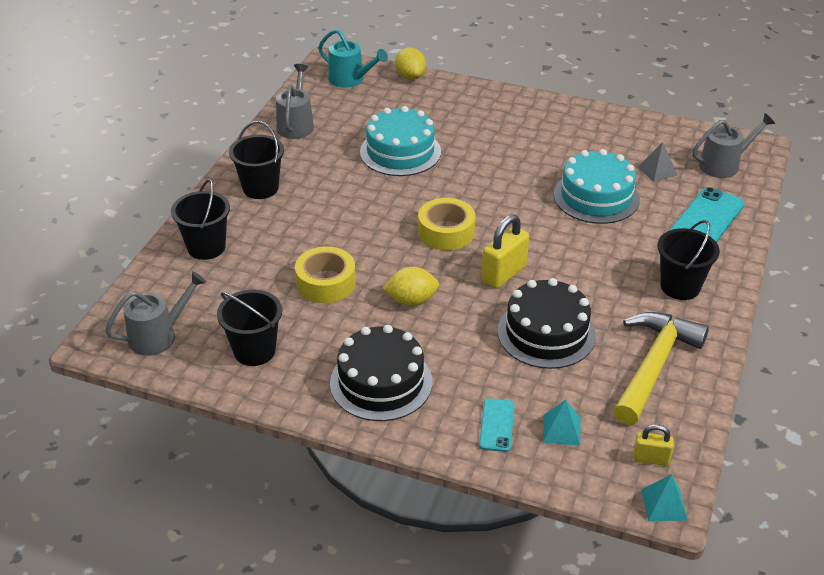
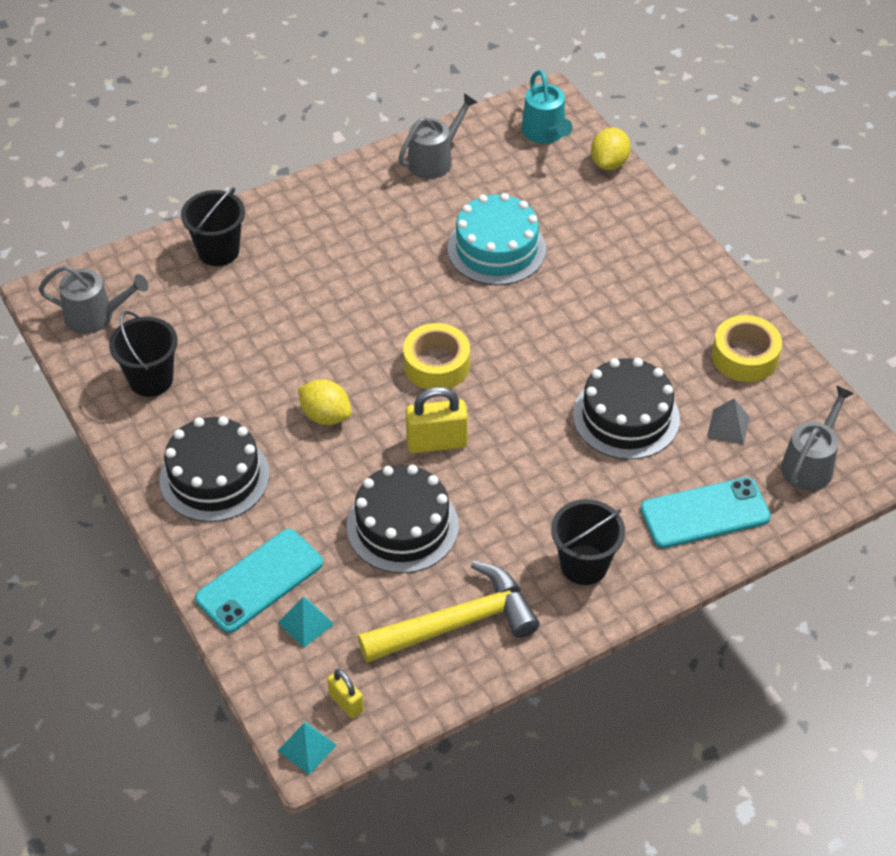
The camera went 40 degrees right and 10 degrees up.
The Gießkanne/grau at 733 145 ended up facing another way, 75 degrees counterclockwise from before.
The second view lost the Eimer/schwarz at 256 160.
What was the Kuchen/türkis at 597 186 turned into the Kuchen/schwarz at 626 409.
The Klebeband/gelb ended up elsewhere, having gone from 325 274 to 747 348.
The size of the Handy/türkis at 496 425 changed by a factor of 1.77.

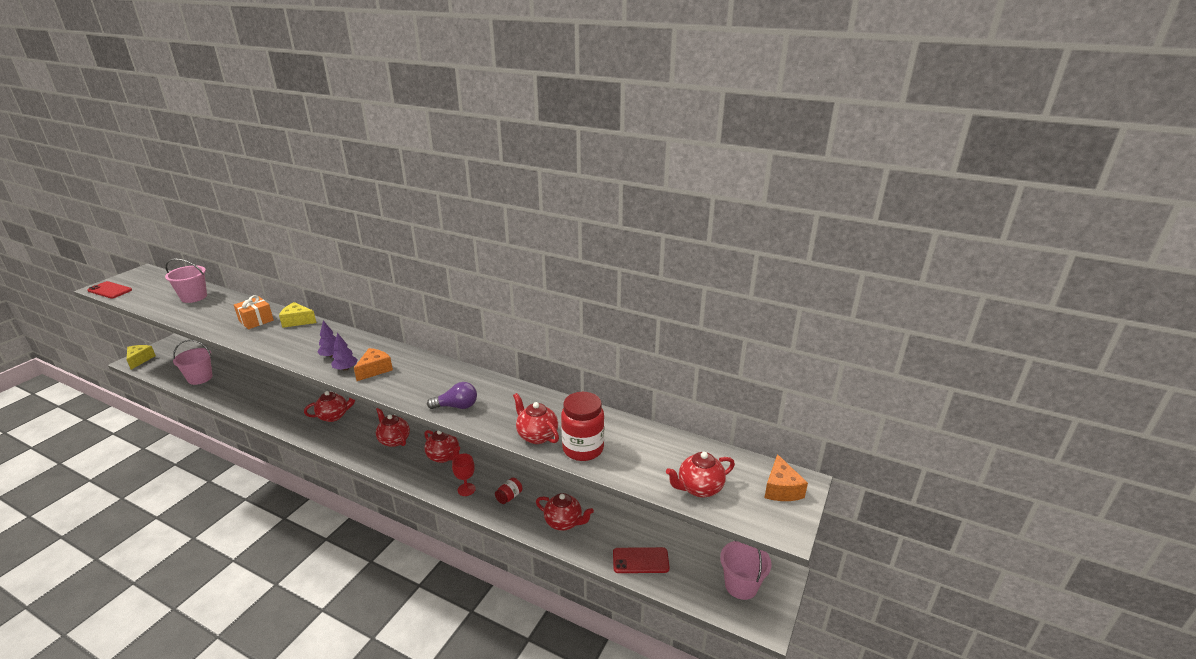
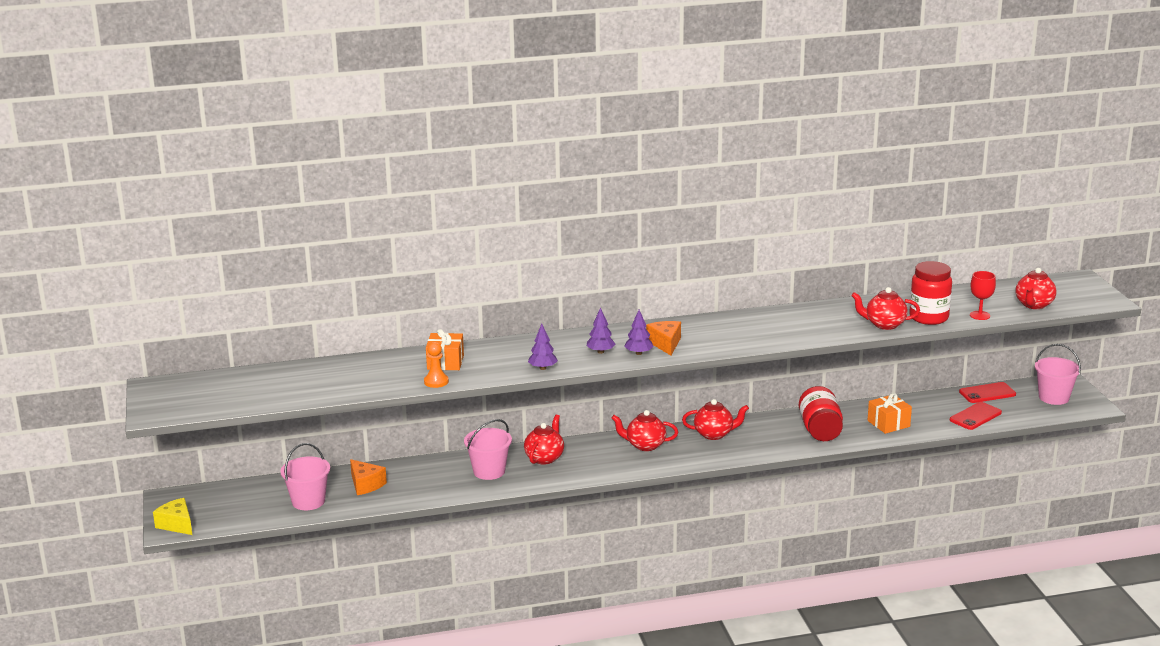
The camera went 40 degrees left and 5 degrees down.
The Eimer/rosa ended up elsewhere, having gone from 186 280 to 488 449.
The Handy/rot ended up elsewhere, having gone from 109 290 to 987 392.
The second view lost the Käse/gelb at 298 315.
The second view lost the Glühbirne/lila at 452 395.
The Kelch/rot ended up elsewhere, having gone from 464 474 to 983 295.
The Käse/orange ended up elsewhere, having gone from 786 477 to 368 477.
The size of the Einmachglas/rot at 508 491 changed by a factor of 2.03.
Where the Teekanne/rot stood at 565 512, the Geschenk/orange came to stand at 889 413.
The second view gained the Baum/lila at 543 347.
The second view gained the Bauer/orange at 436 365.

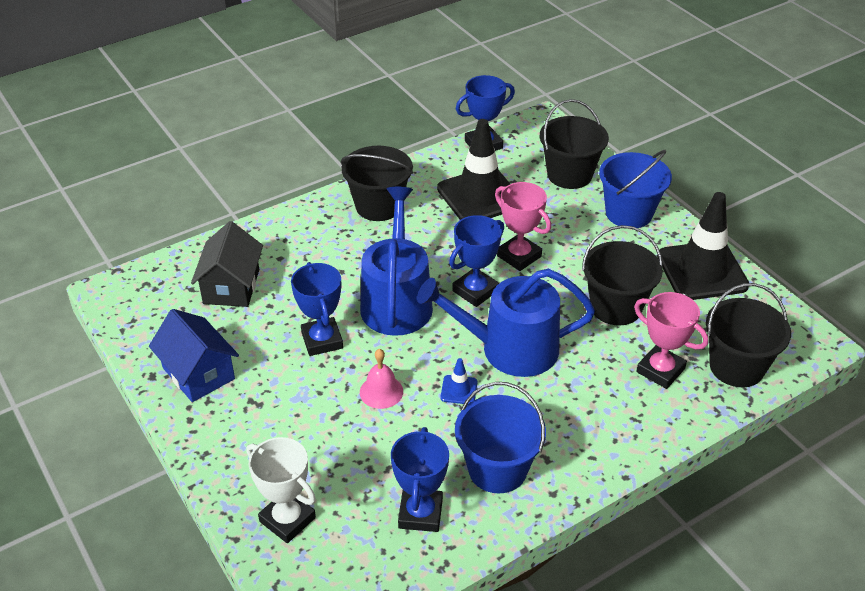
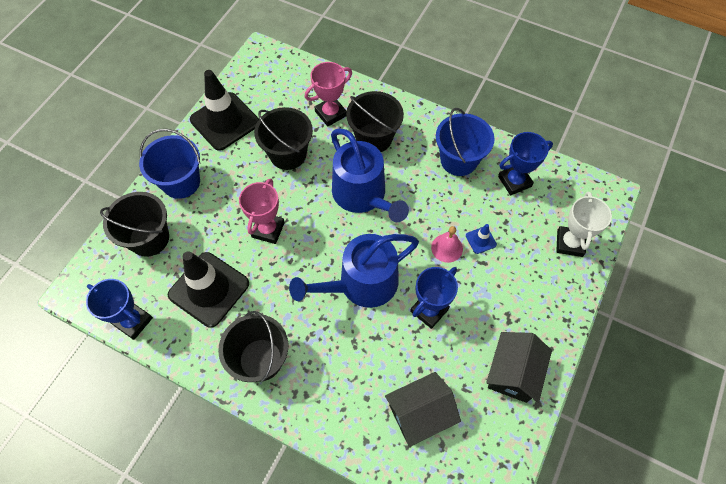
The camera went 120 degrees left and 20 degrees up.
The second view lost the Pokal/blau at 476 261.
The Eimer/schwarz ended up elsewhere, having gone from 748 335 to 375 121.
The Pokal/rosa at 671 340 ended up facing another way, 45 degrees clockwise from before.
What was the Haus/blau at 194 355 turned into the Haus/schwarz at 519 367.
The Leitkegel/blau ended up elsewhere, having gone from 459 381 to 481 239.

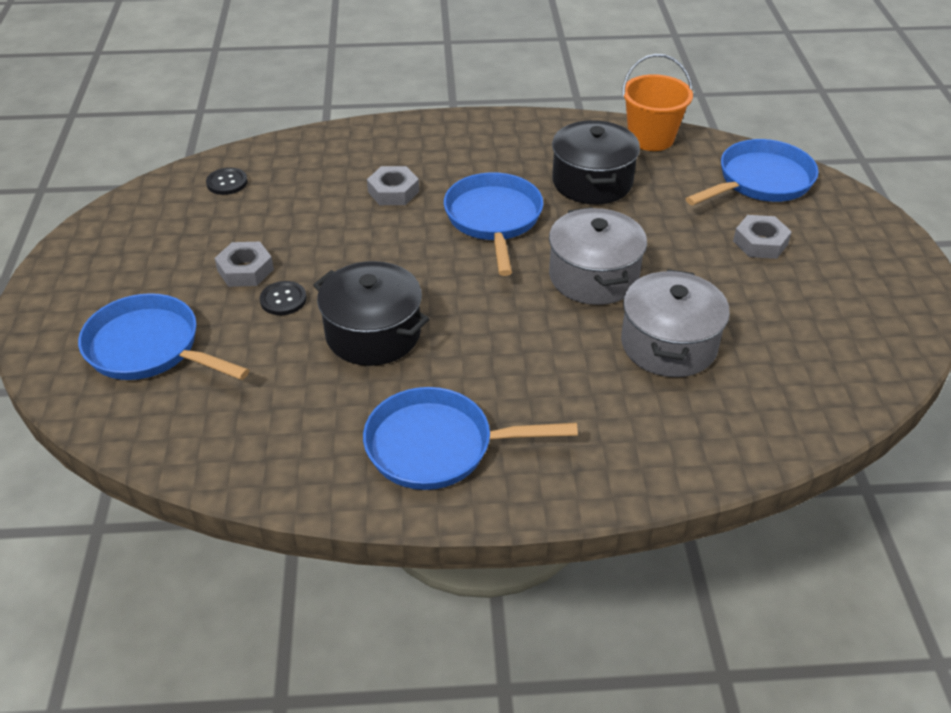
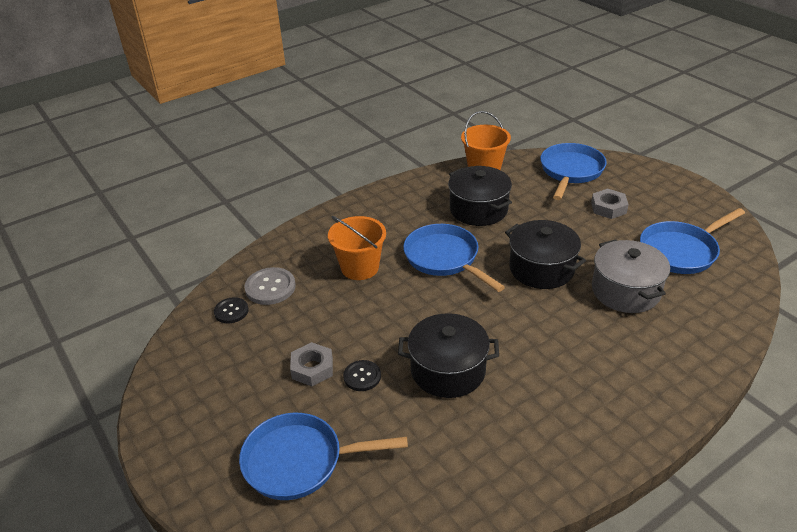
The camera went 30 degrees left and 5 degrees down.
Where the Sechskantmutter/grau stood at 393 185, the Eimer/orange came to stand at 357 248.
What was the Kochtopf/grau at 598 256 turned into the Kochtopf/schwarz at 545 254.
The Pfanne/blau ended up elsewhere, having gone from 470 438 to 692 241.
The second view gained the Knopf/grau at 270 286.

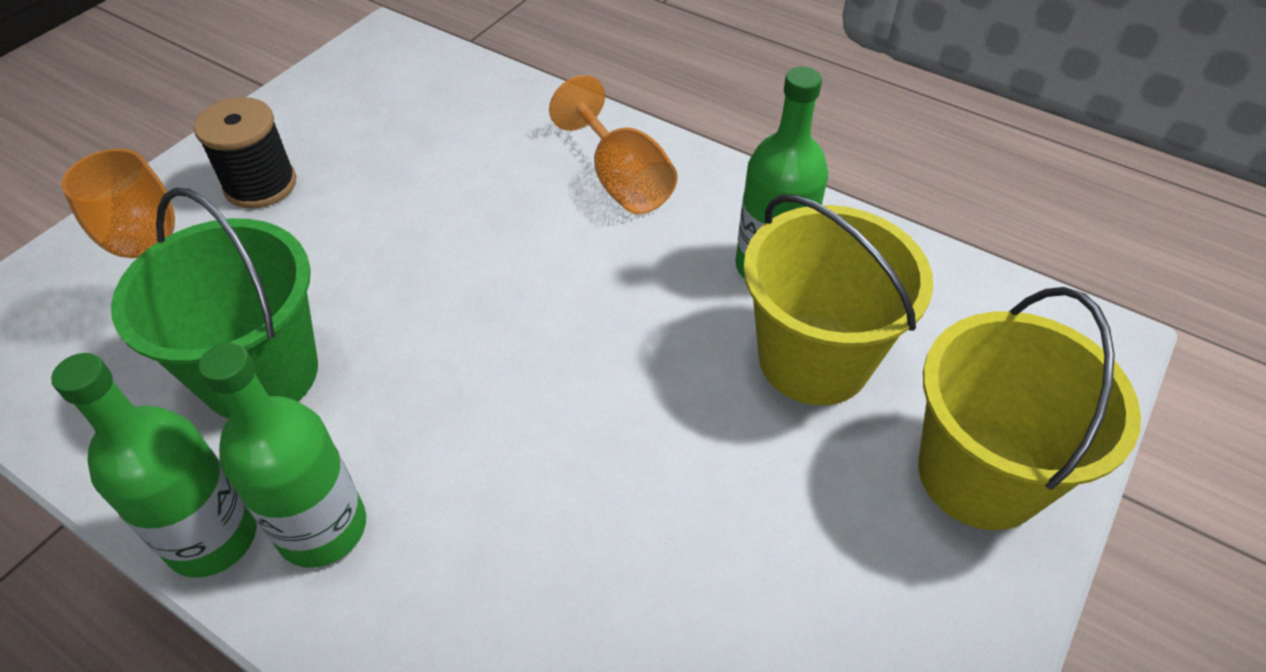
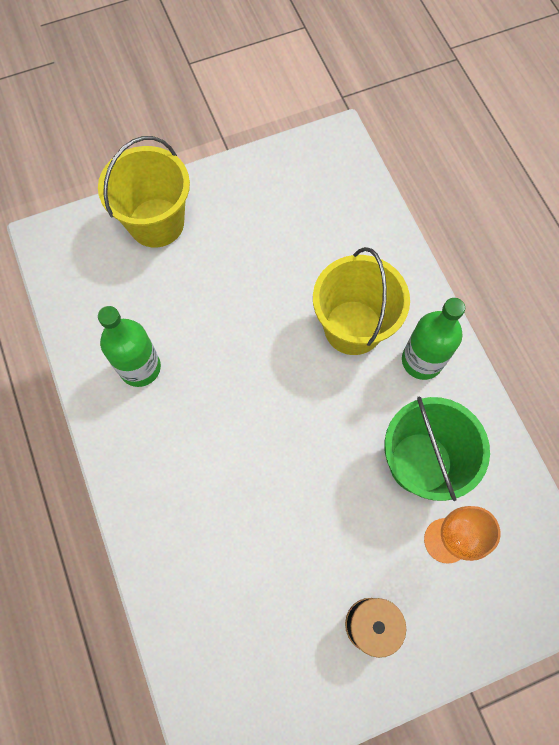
The camera went 145 degrees left and 20 degrees up.
The second view lost the Kelch/orange at 613 144.
The Eimer/gelb ended up elsewhere, having gone from 838 299 to 361 301.
The second view lost the Flasche/grün at 154 465.

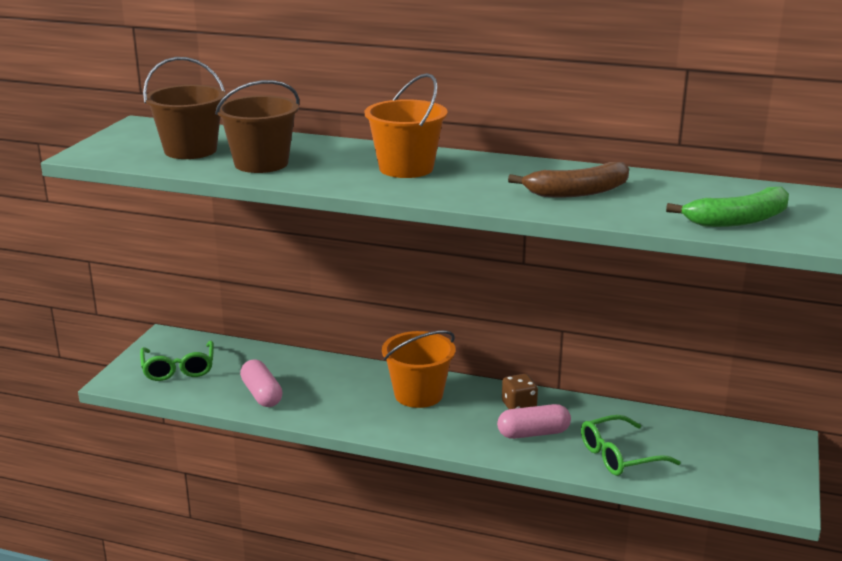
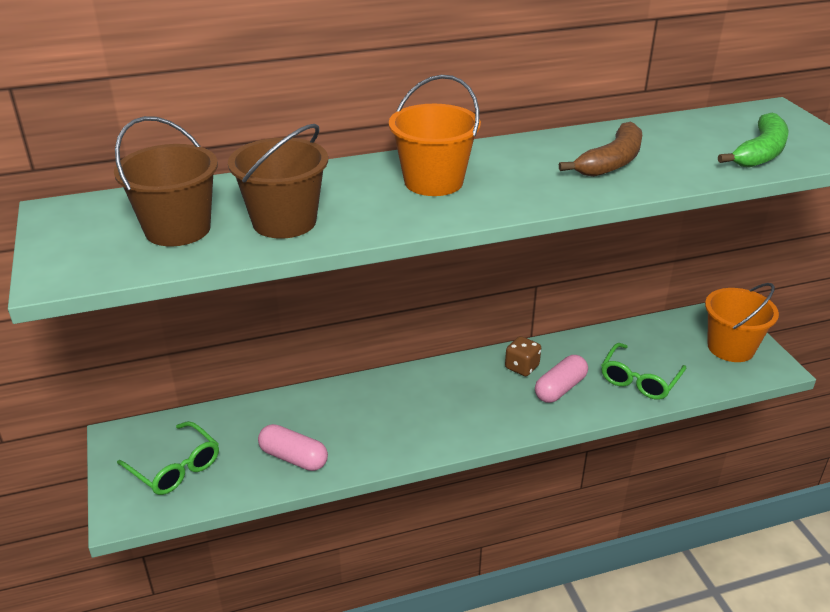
The camera went 35 degrees left and 10 degrees up.
The Eimer/orange ended up elsewhere, having gone from 418 369 to 742 322.

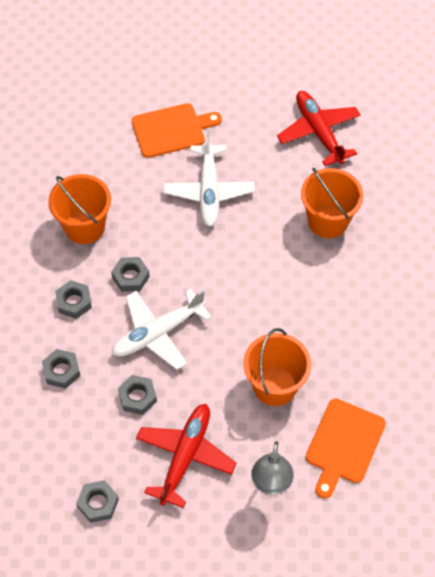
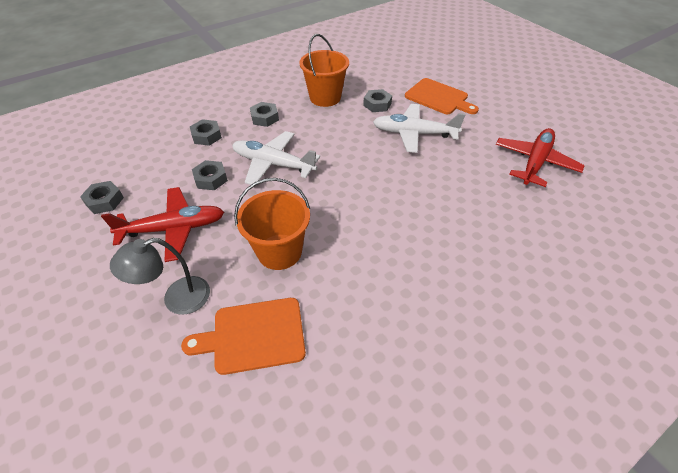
The camera went 55 degrees right and 10 degrees down.
The Flugzeug/weiß at 209 178 ended up facing another way, 45 degrees clockwise from before.
The second view lost the Eimer/orange at 332 203.
The Sechskantmutter/grau ended up elsewhere, having gone from 130 274 to 377 100.

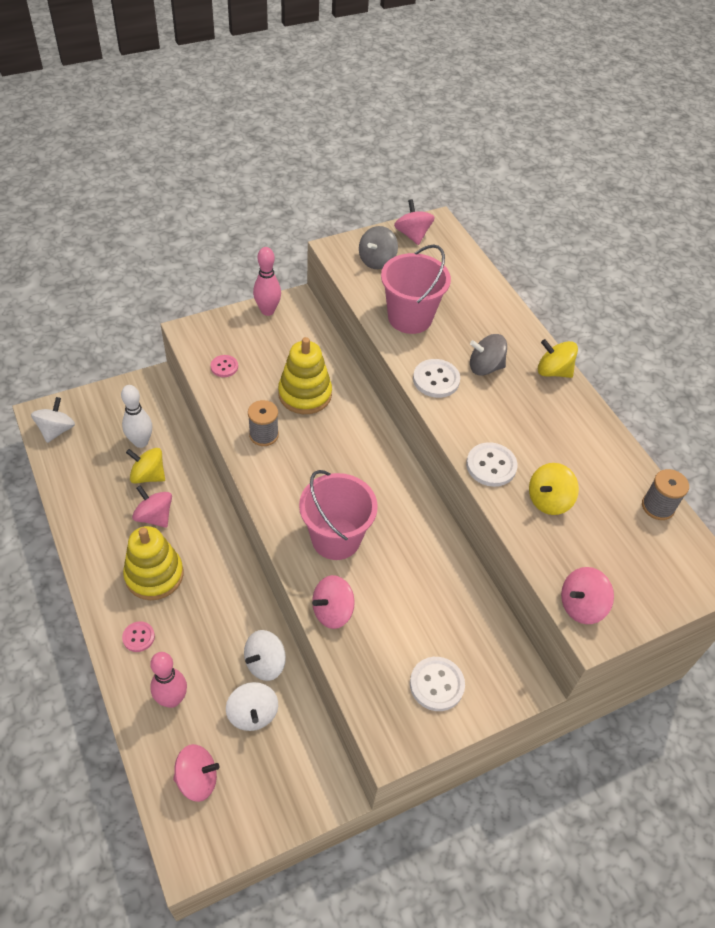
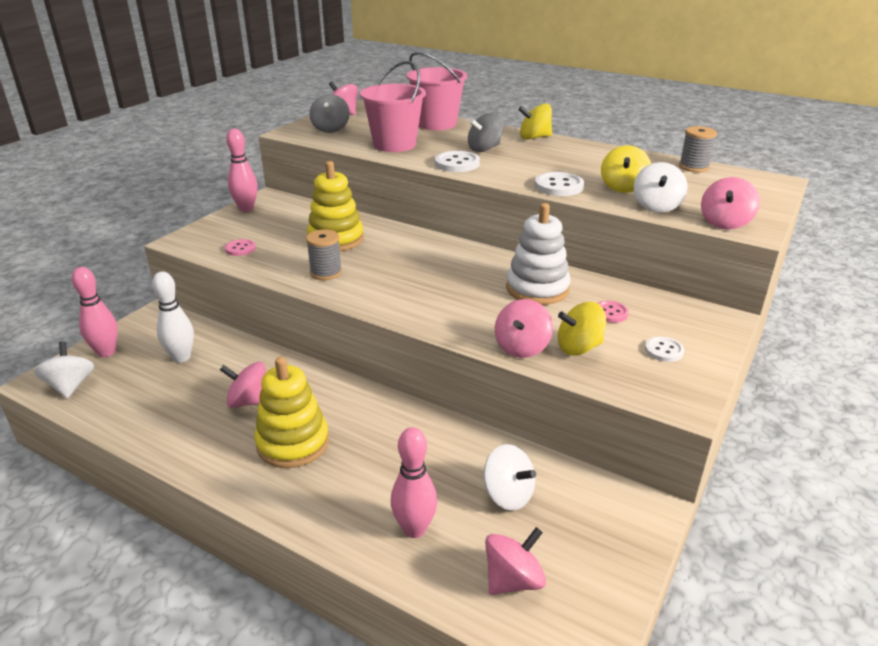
The camera went 30 degrees left and 20 degrees down.
The Kreisel/gelb ended up elsewhere, having gone from 145 466 to 582 329.
The Eimer/rosa ended up elsewhere, having gone from 338 515 to 436 91.
The Knopf/rosa ended up elsewhere, having gone from 138 636 to 613 312.
The Kreisel/weiß ended up elsewhere, having gone from 265 655 to 660 187.
The size of the Knopf/weiß at 437 684 changed by a factor of 0.63.
The second view gained the Stapelspielzeug/weiß at 538 254.
The second view gained the Bowlingkegel/rosa at 95 312.

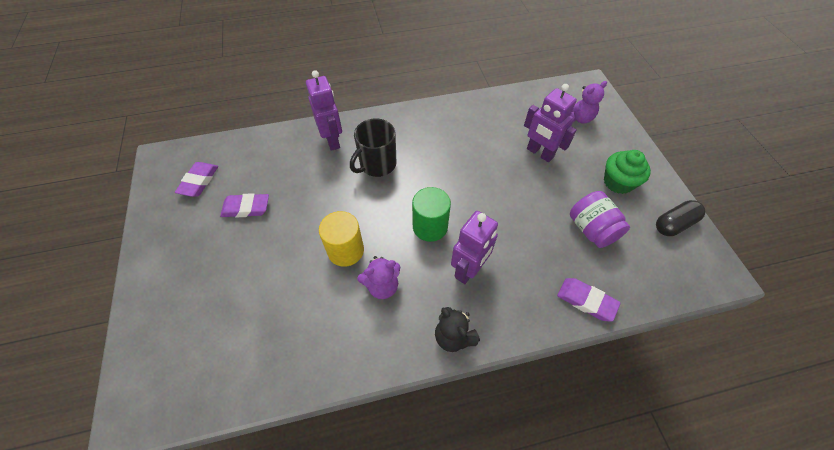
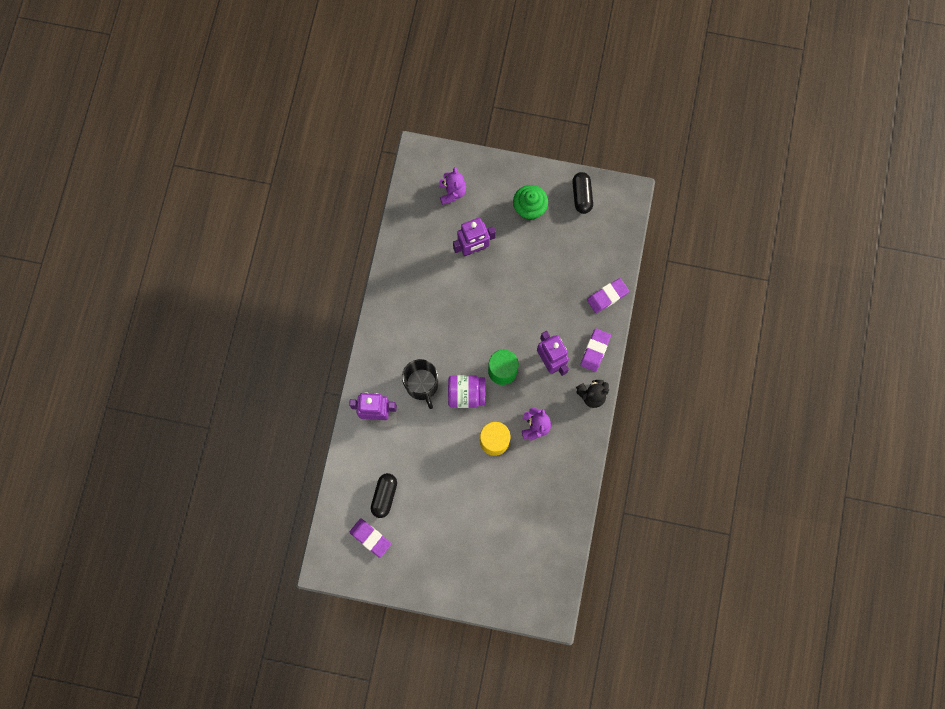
The camera went 65 degrees left and 20 degrees up.
The Einmachglas/lila ended up elsewhere, having gone from 600 219 to 466 391.
The Radiergummi/lila ended up elsewhere, having gone from 244 205 to 595 350.
The second view gained the Kapsel/schwarz at 384 495.

